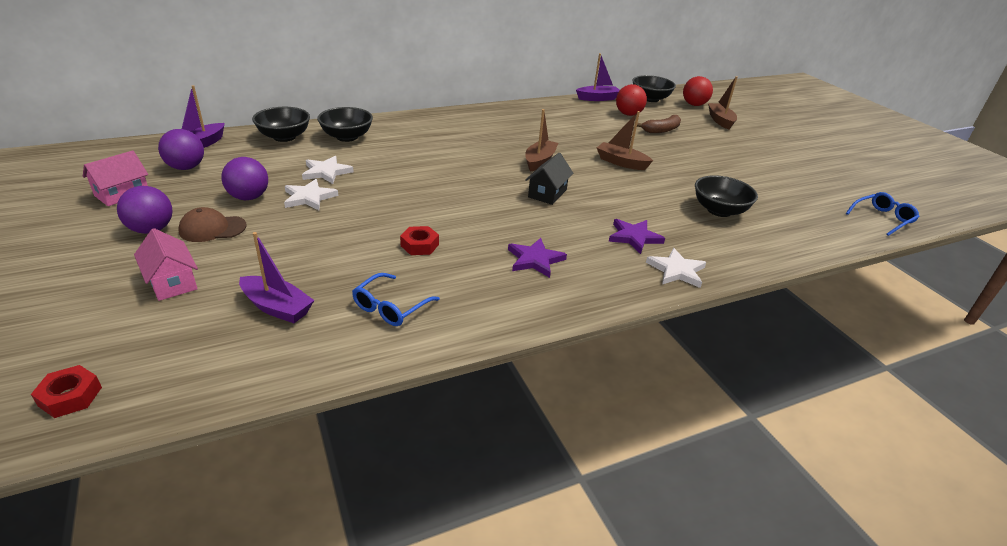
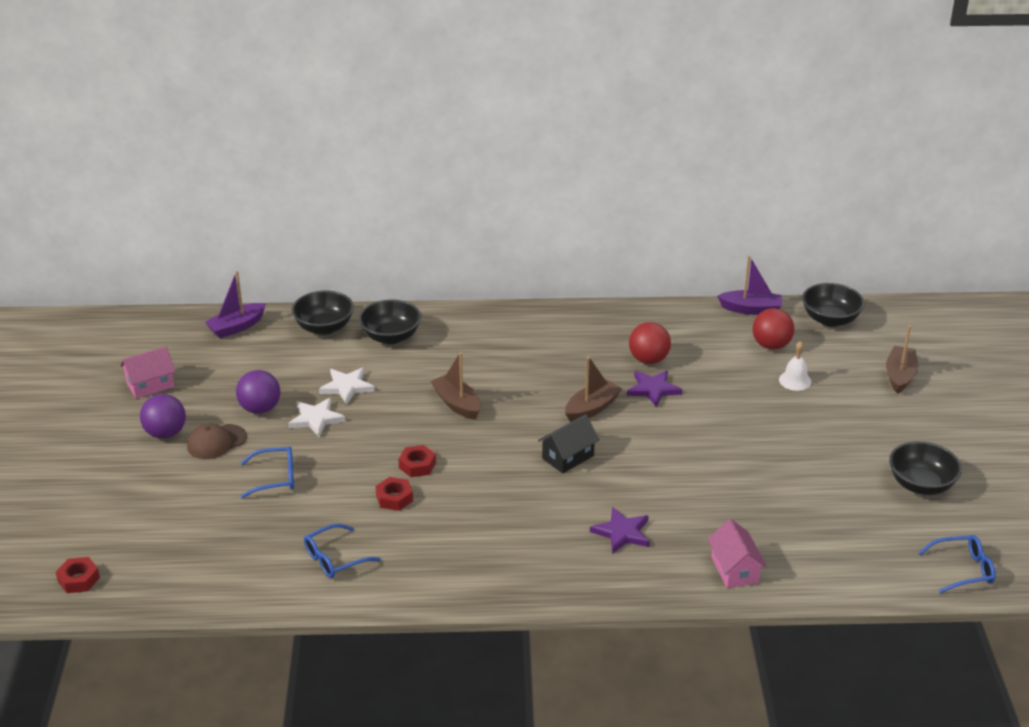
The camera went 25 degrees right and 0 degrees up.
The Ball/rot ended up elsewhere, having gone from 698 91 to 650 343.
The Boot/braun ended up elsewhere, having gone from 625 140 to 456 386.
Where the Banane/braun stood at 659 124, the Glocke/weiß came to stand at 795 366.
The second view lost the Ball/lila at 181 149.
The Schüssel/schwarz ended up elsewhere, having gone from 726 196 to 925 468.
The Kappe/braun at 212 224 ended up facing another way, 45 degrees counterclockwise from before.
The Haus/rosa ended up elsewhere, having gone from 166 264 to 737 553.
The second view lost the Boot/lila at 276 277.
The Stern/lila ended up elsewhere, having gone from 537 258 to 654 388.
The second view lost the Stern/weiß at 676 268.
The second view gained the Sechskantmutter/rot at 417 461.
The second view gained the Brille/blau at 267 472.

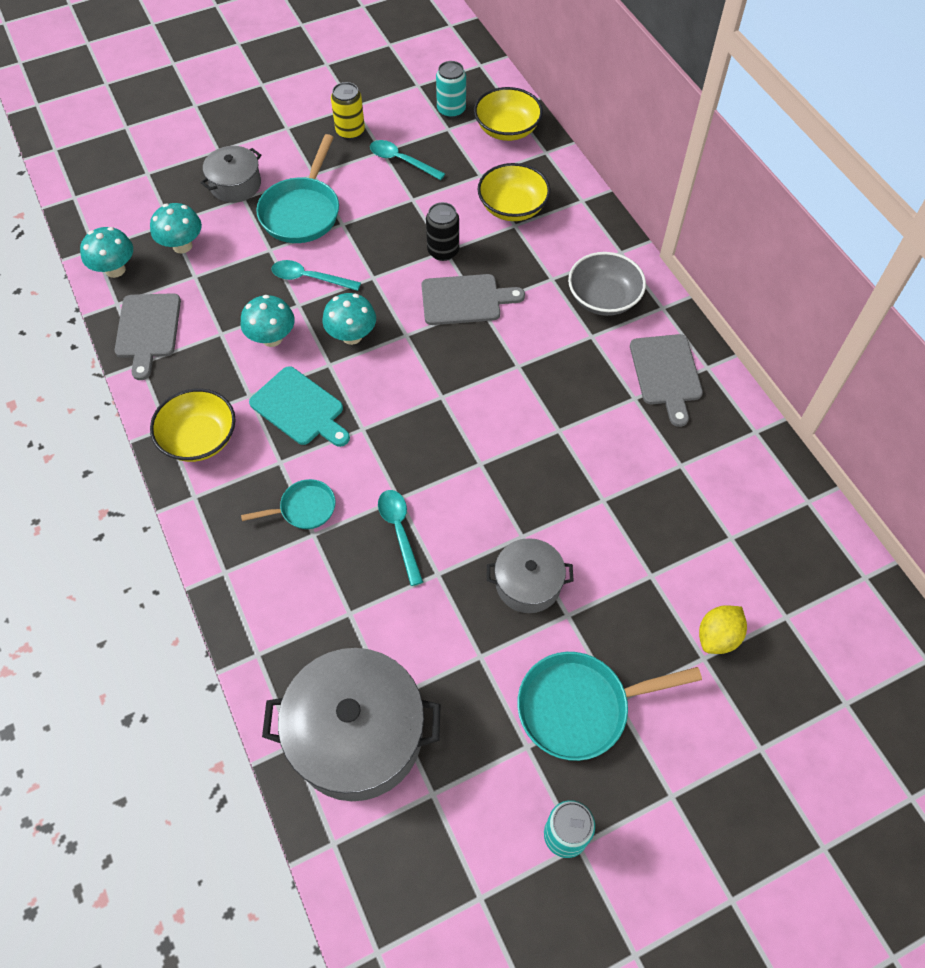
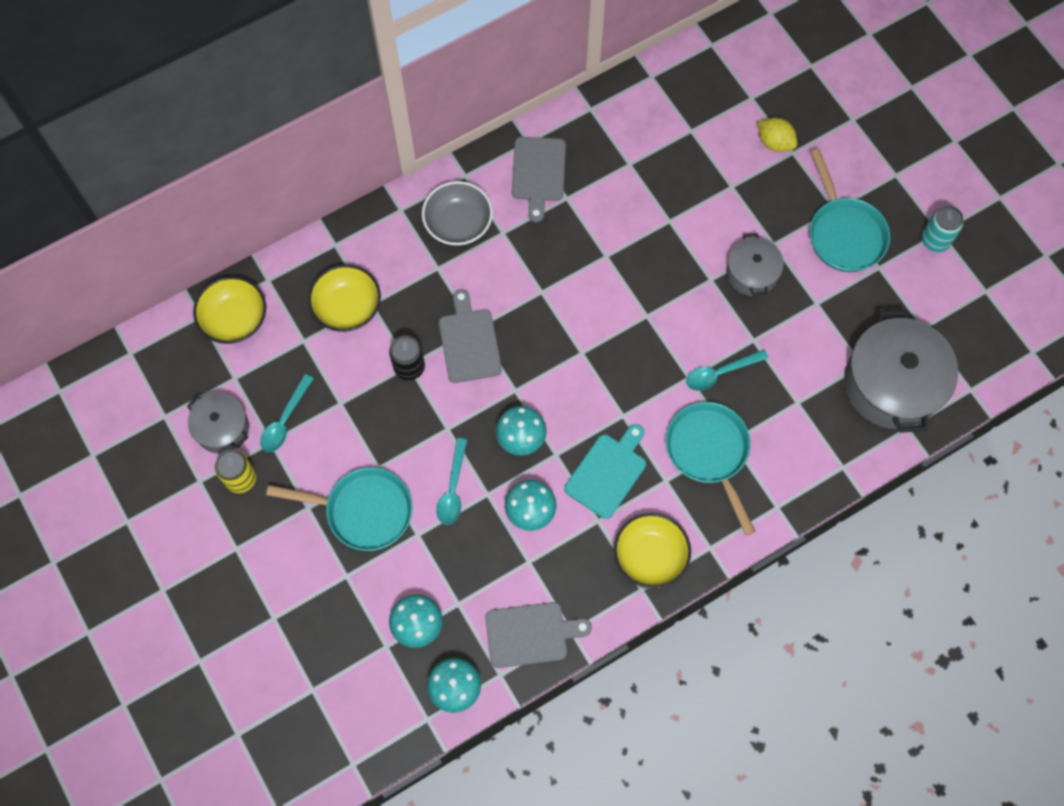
The camera went 95 degrees left and 10 degrees up.
The second view lost the Dose/türkis at 451 89.
The Kochtopf/grau ended up elsewhere, having gone from 231 174 to 218 423.
The Schneidebrett/grau at 666 380 ended up facing another way, 105 degrees clockwise from before.
The size of the Pfanne/türkis at 288 504 changed by a factor of 1.78.

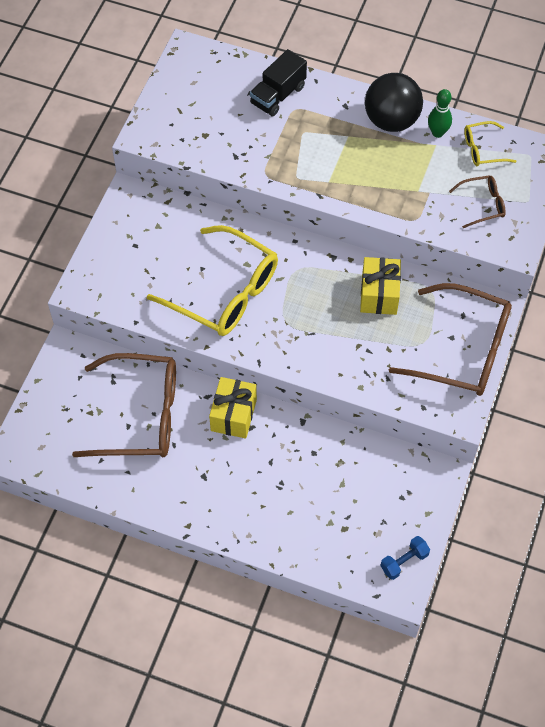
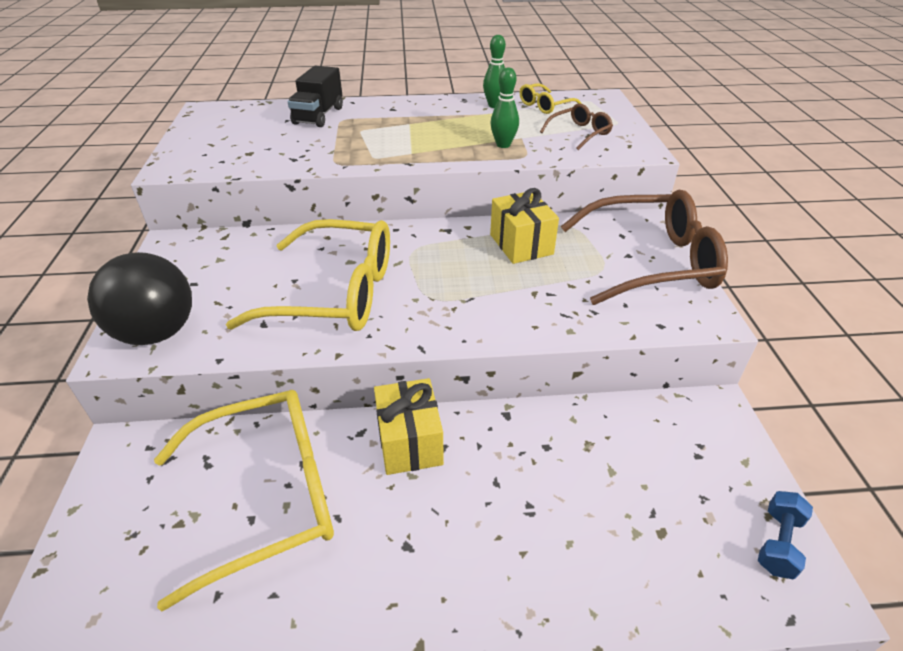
The camera went 25 degrees left and 20 degrees down.
The Ball/schwarz ended up elsewhere, having gone from 394 102 to 139 298.
What was the Brille/braun at 124 405 turned into the Brille/gelb at 244 501.
The second view gained the Bowlingkegel/grün at 505 107.

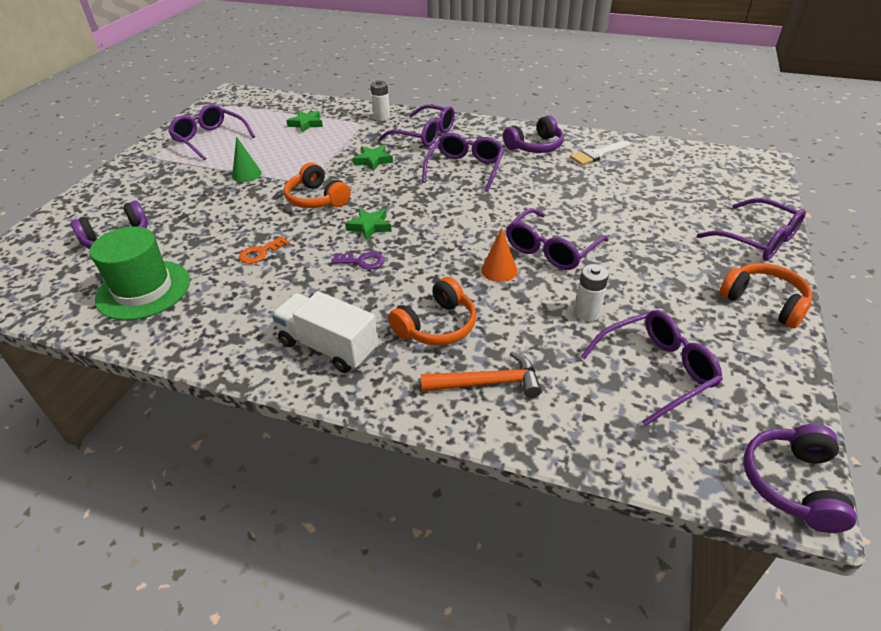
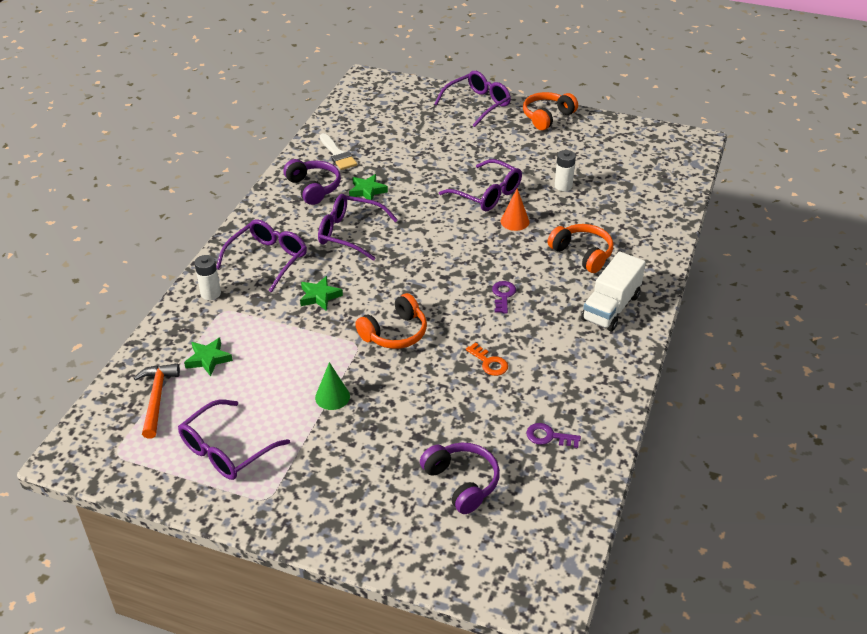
The camera went 90 degrees left and 0 degrees up.
The Stern/grün ended up elsewhere, having gone from 368 224 to 368 187.
Where the Hut/grün stood at 140 273, the Schlüssel/lila came to stand at 553 435.
The second view lost the Brille/lila at 652 368.
The Hammer/orange ended up elsewhere, having gone from 481 374 to 157 401.
The second view lost the Kopfhörer/lila at 800 478.

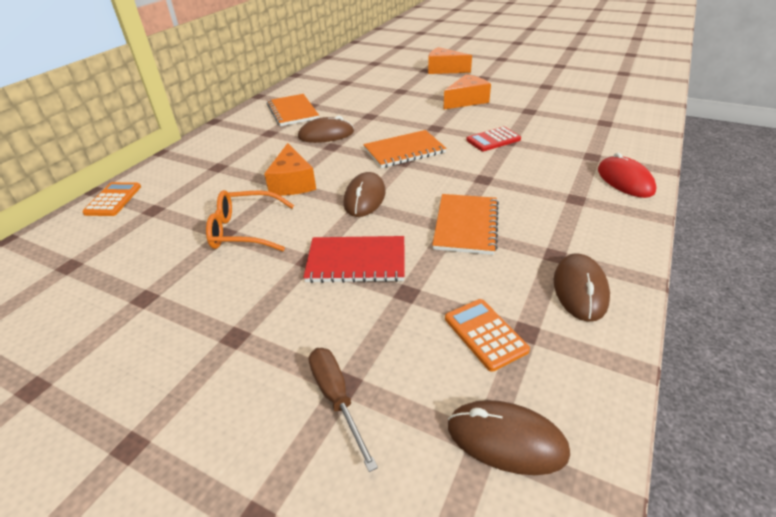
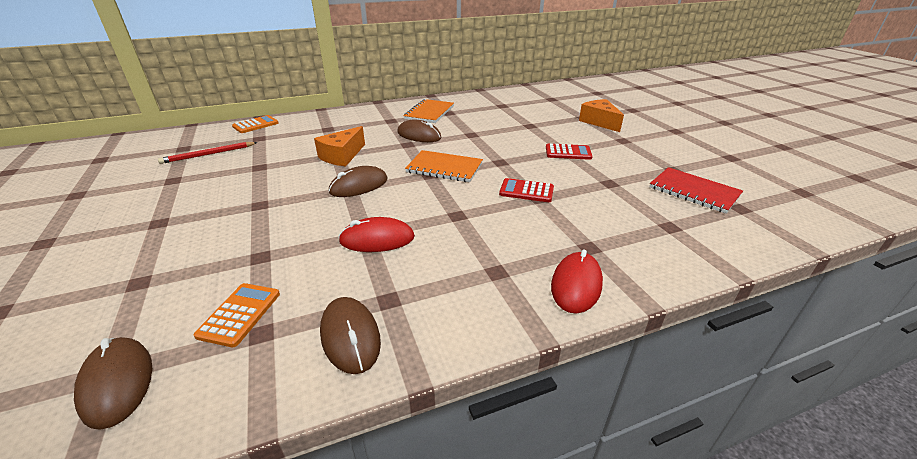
The camera went 40 degrees right and 5 degrees down.
Where the Käse/orange stood at 467 92, the Taschenrechner/rot came to stand at 569 152.
The second view lost the Brille/orange at 250 220.
Where the Notizbuch/orange stood at 465 224, the Computermaus/rot came to stand at 376 234.
The Notizbuch/rot ended up elsewhere, having gone from 354 259 to 696 190.
The Computermaus/braun at 582 287 ended up facing another way, 75 degrees counterclockwise from before.
The second view lost the Schraubenzieher/braun at 343 410.
The second view gained the Bleistift/rot at 208 153.

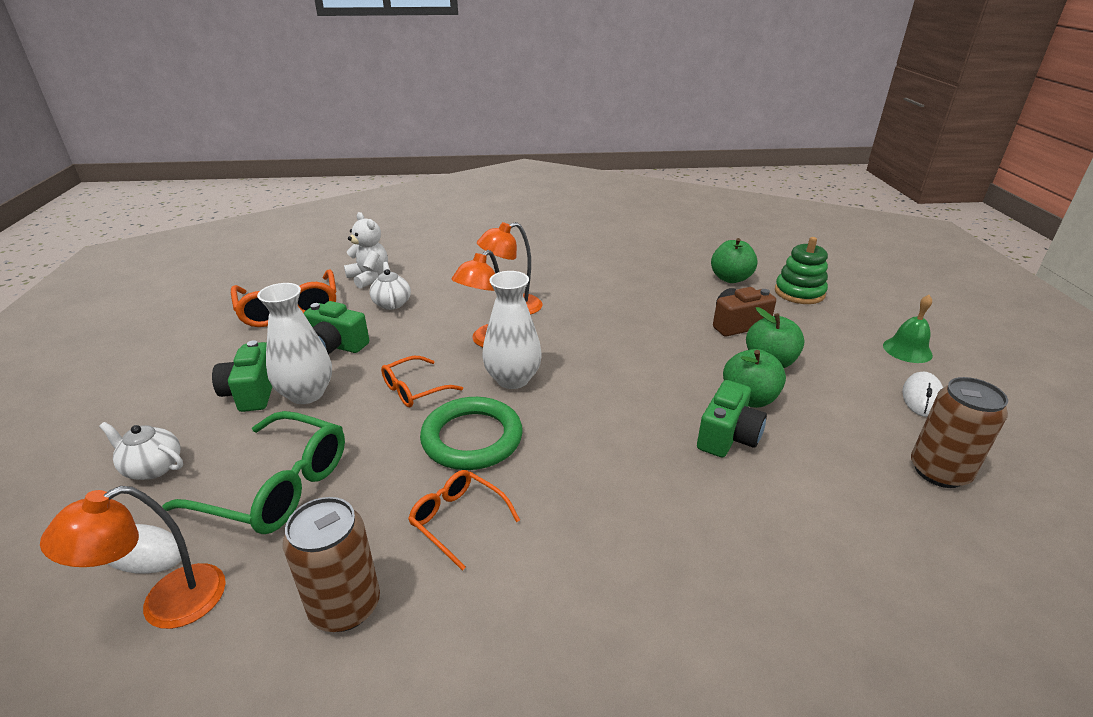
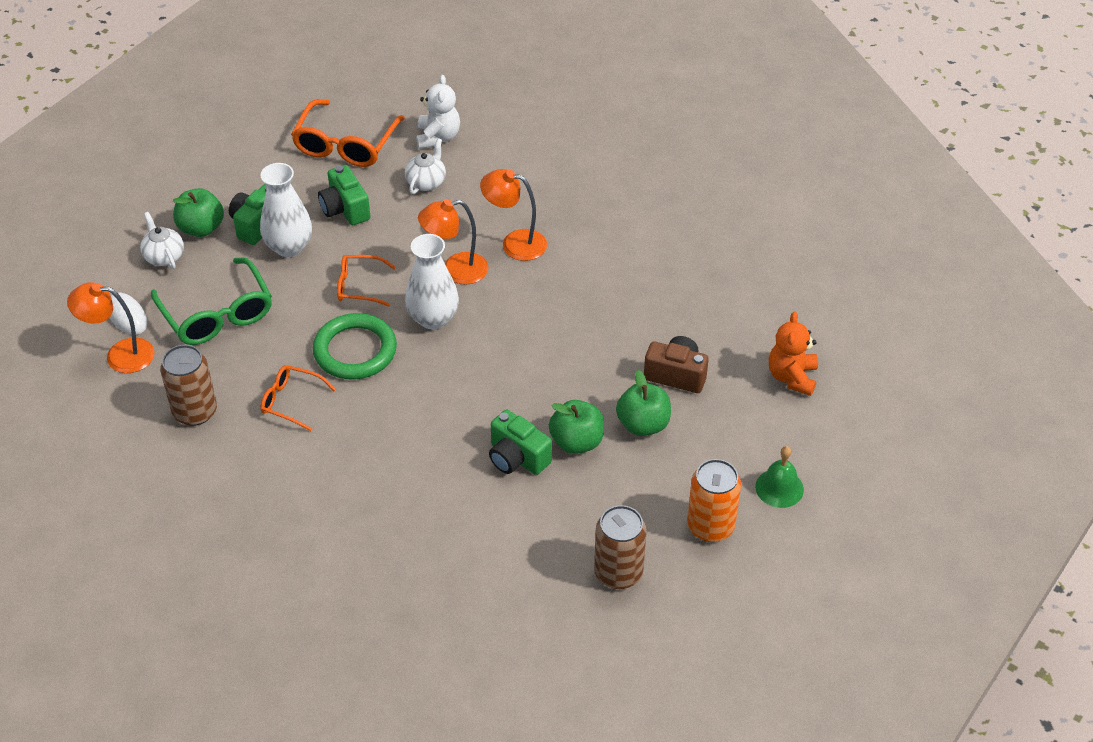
The camera went 40 degrees right and 15 degrees up.
Where the Stapelspielzeug/grün stood at 801 270, the Teddybär/orange came to stand at 793 354.
The Apfel/grün ended up elsewhere, having gone from 734 260 to 198 212.
Where the Computermaus/weiß stood at 922 394, the Dose/orange came to stand at 714 500.
The Kamera/grün at 732 419 ended up facing another way, 60 degrees clockwise from before.
The Brille/orange at 464 520 ended up facing another way, 60 degrees counterclockwise from before.

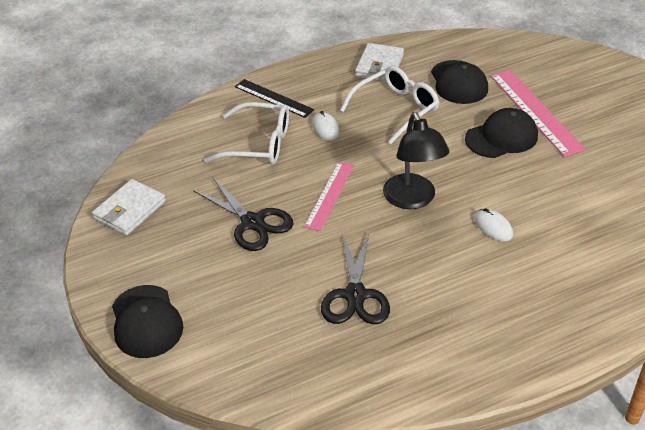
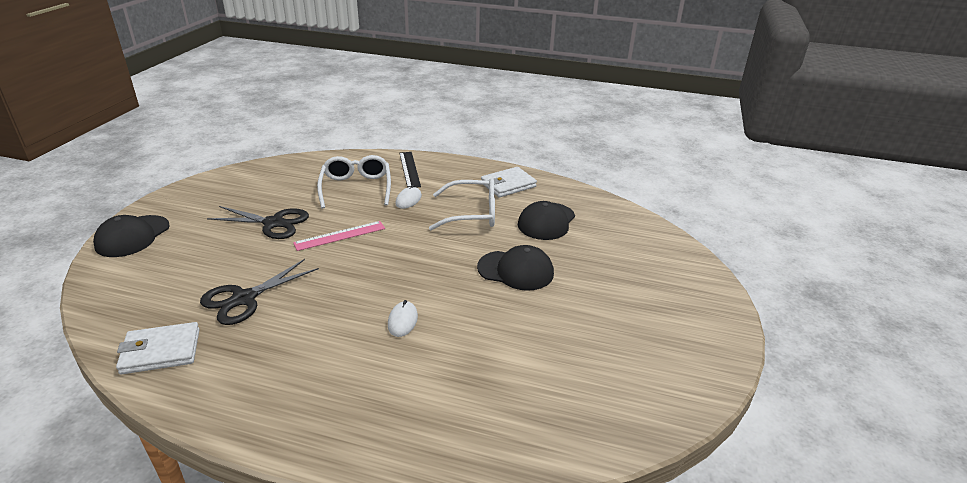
The camera went 40 degrees right and 10 degrees down.
The second view lost the Lineal/rosa at 538 113.
The Brille/weiß at 246 133 ended up facing another way, 150 degrees counterclockwise from before.
The second view lost the Lampe/schwarz at 416 160.
The Schere/schwarz at 243 214 ended up facing another way, 75 degrees counterclockwise from before.
The Geldbörse/weiß ended up elsewhere, having gone from 129 207 to 158 348.

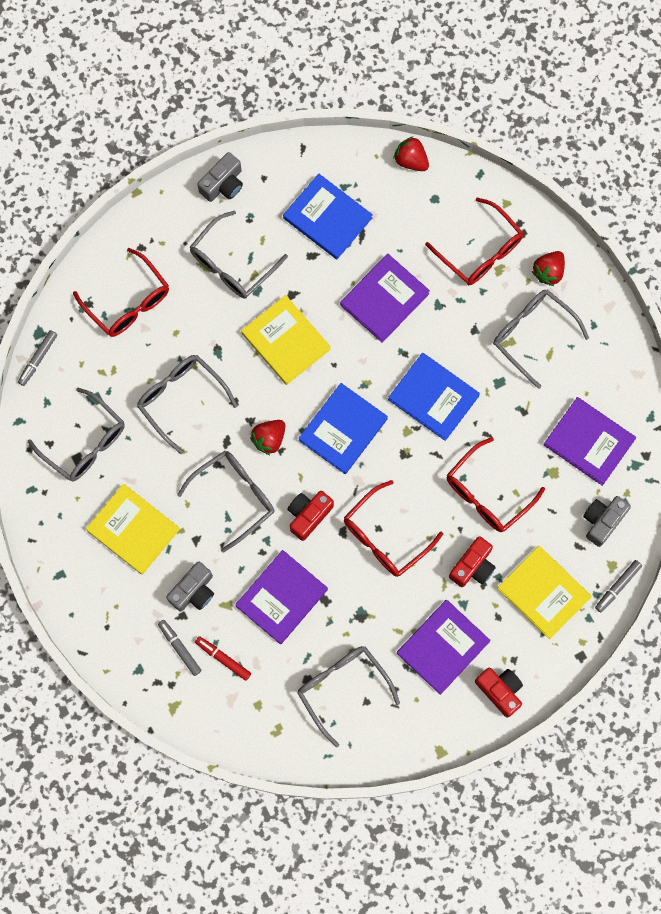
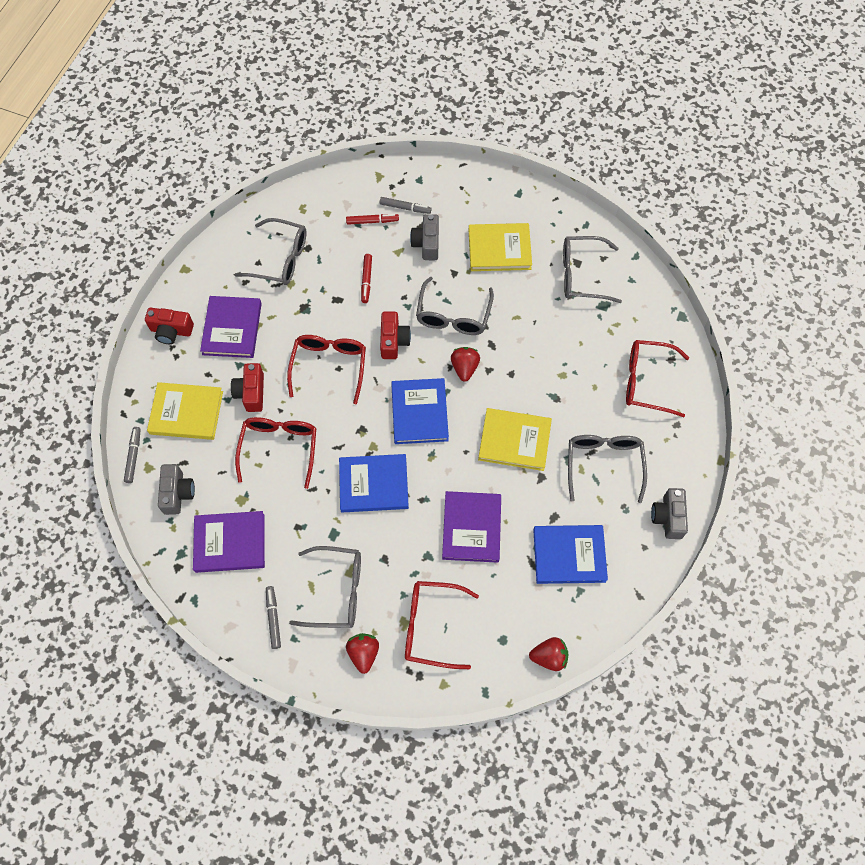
The camera went 140 degrees right and 10 degrees down.
The Filzstift/grau ended up elsewhere, having gone from 37 358 to 273 617.
The second view lost the Brille/grau at 187 404.
Where the Buch/lila stood at 281 597, the Filzstift/rot came to stand at 366 278.

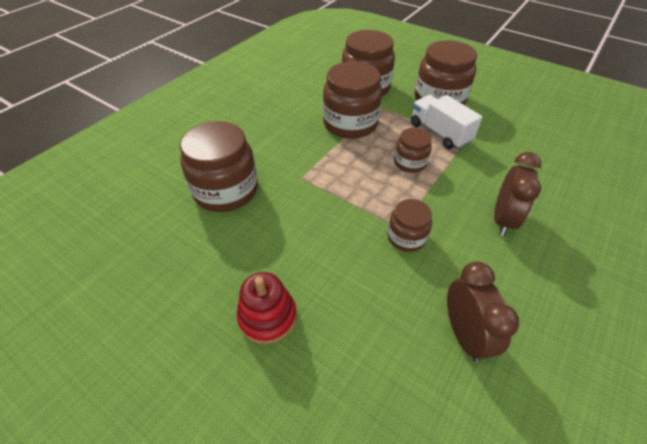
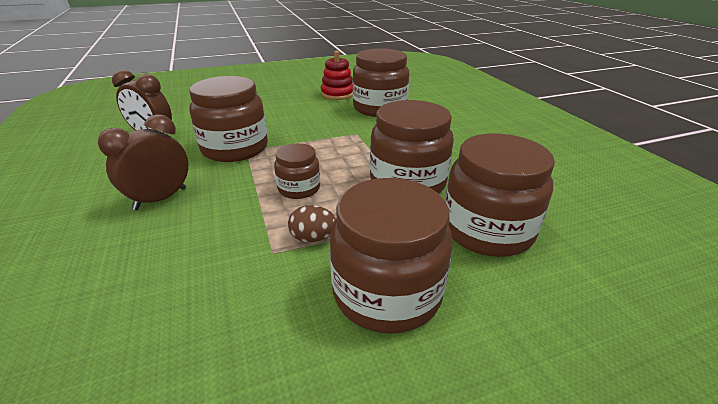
The camera went 125 degrees right and 15 degrees down.
Where the Lastwagen/weiß stood at 446 122, the Ei/braun came to stand at 312 223.
The Wecker/braun at 517 194 ended up facing another way, 75 degrees clockwise from before.
The size of the Einmachglas/braun at 409 225 changed by a factor of 1.83.
The Stapelspielzeug/rot ended up elsewhere, having gone from 267 308 to 337 75.

